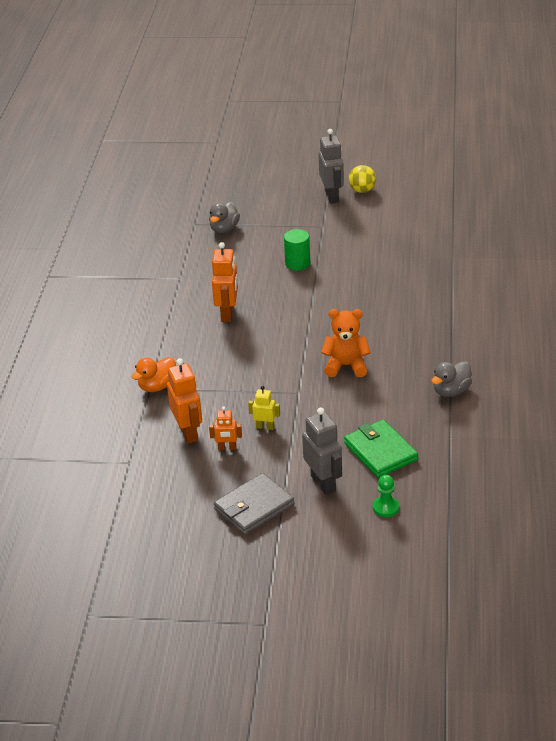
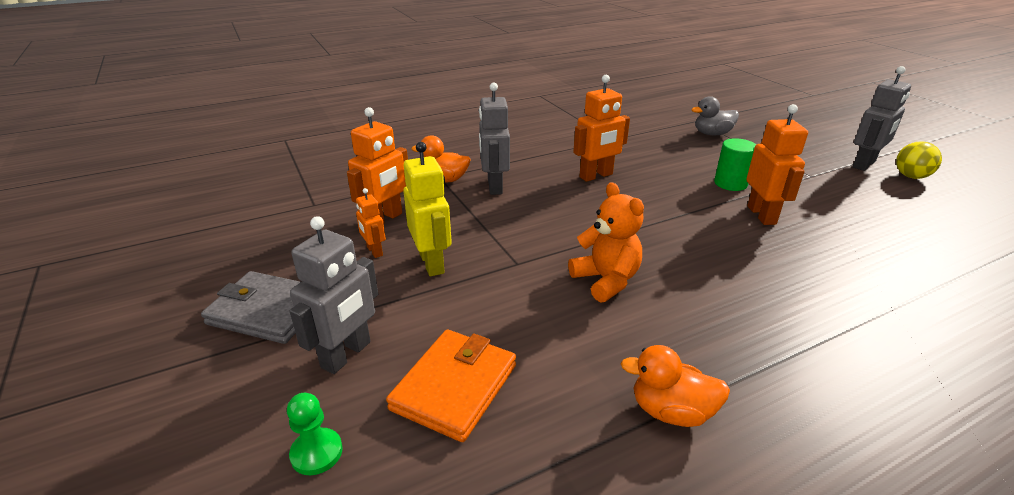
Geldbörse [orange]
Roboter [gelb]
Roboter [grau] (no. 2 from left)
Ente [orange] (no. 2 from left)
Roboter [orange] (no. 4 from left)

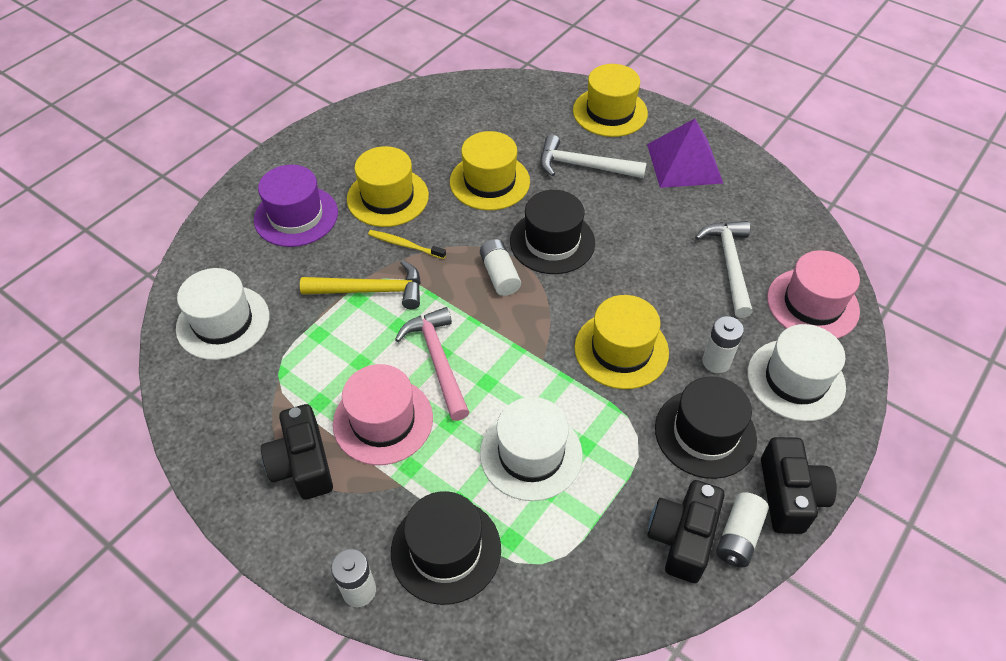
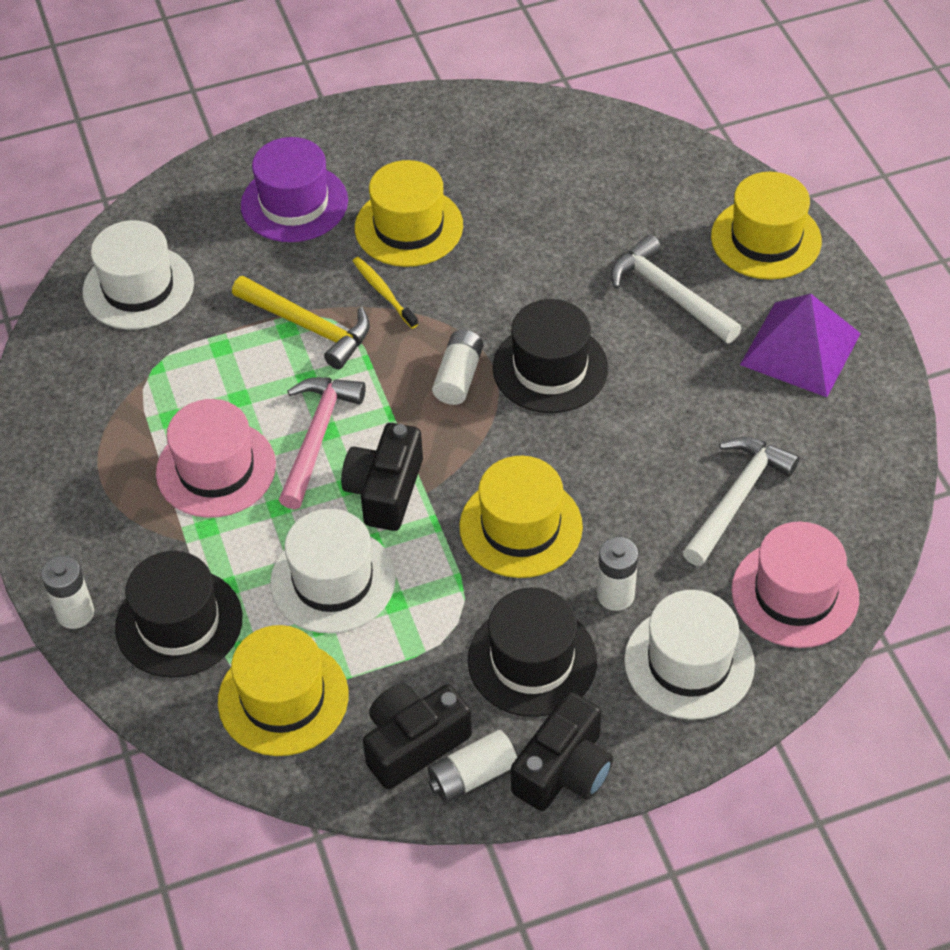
Hut [gelb] (no. 1 from left)
Kamera [schwarz] (no. 1 from left)

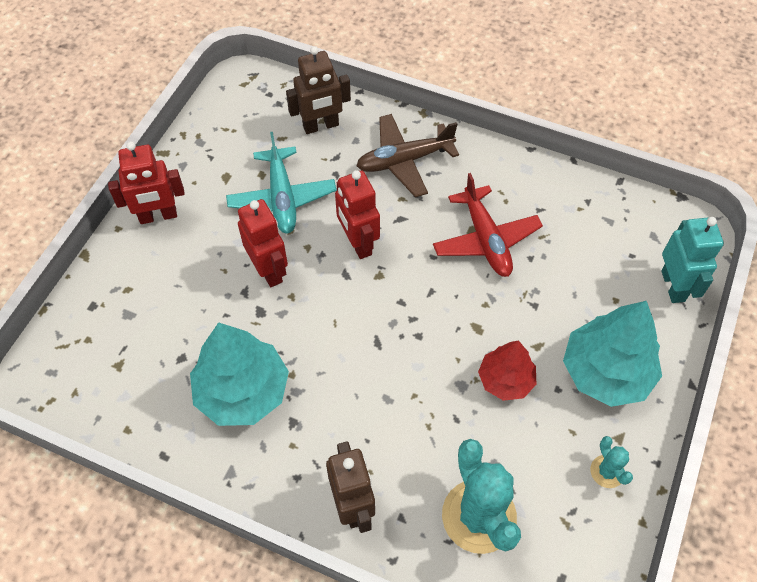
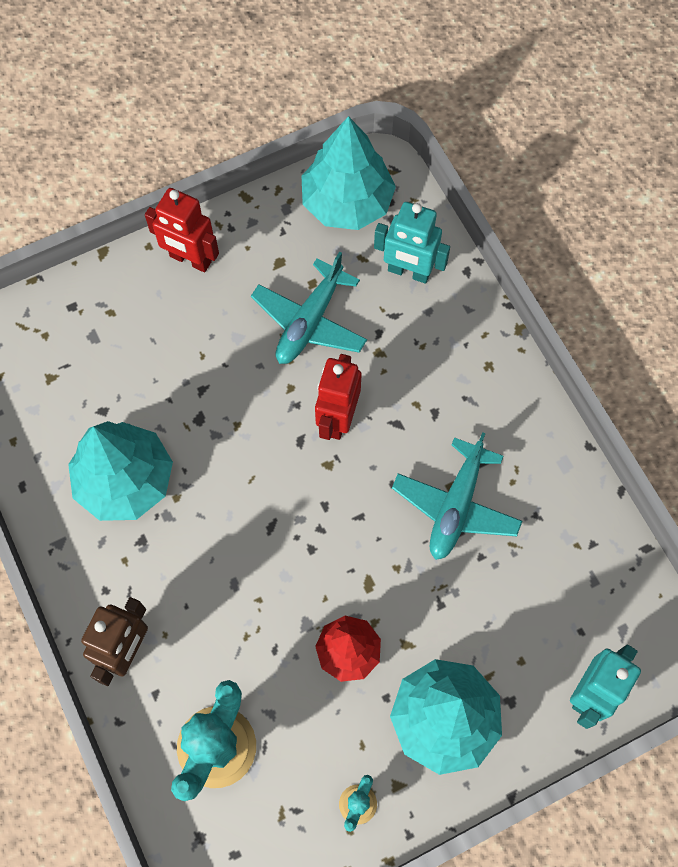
Baum [türkis] (no. 2 from left)
Roboter [türkis] (no. 1 from left)
Flugzeug [türkis] (no. 2 from left)
Roboter [rot] (no. 2 from left in the first image)
Flugzeug [braun]

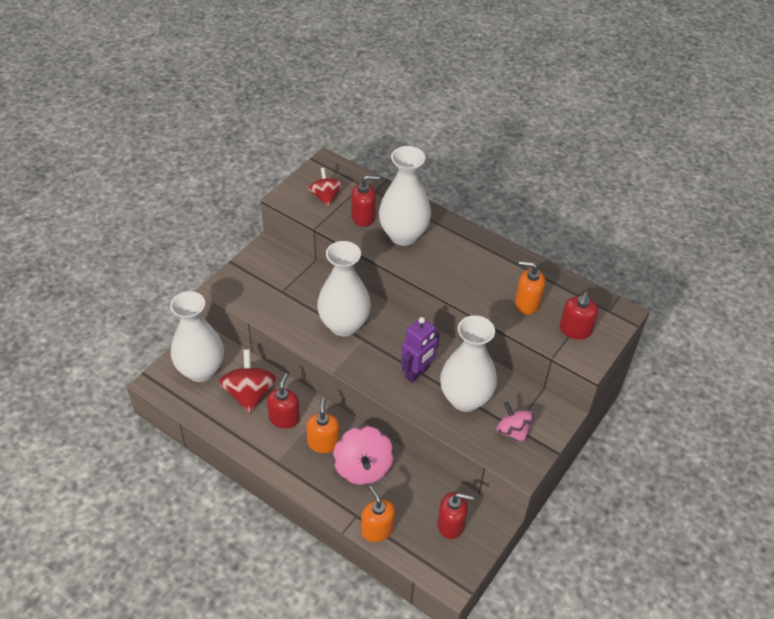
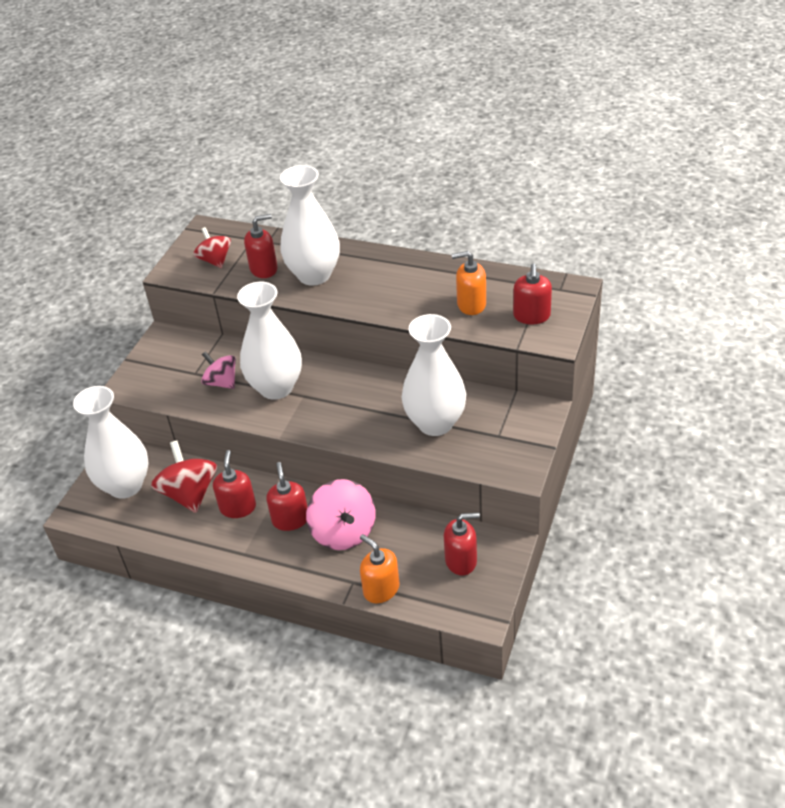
Kreisel [rosa] (no. 1 from left)
Seifenspender [rot] (no. 3 from left)
Roboter [lila]

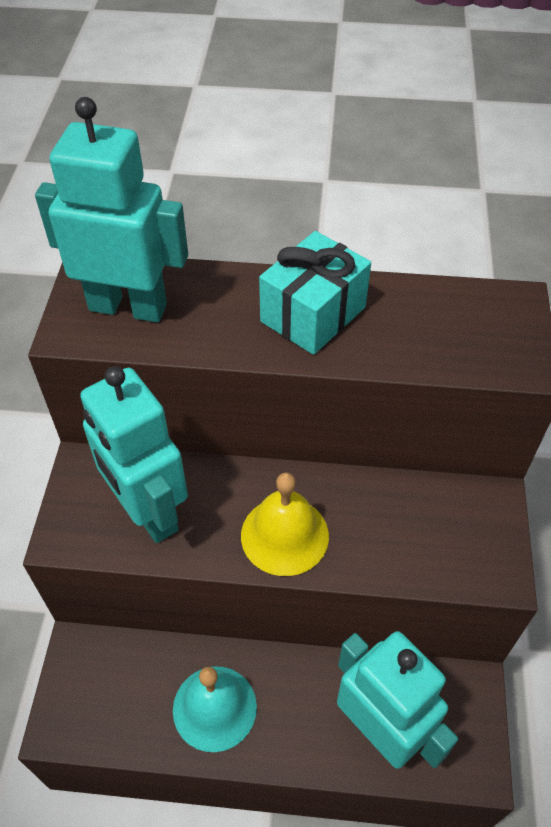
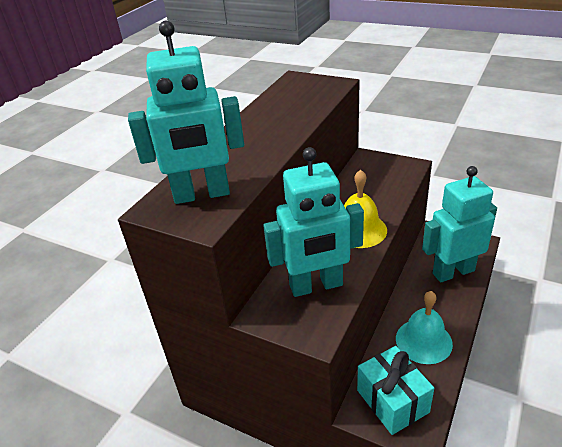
Roboter [türkis] (no. 1 from left)
Geschenk [türkis]

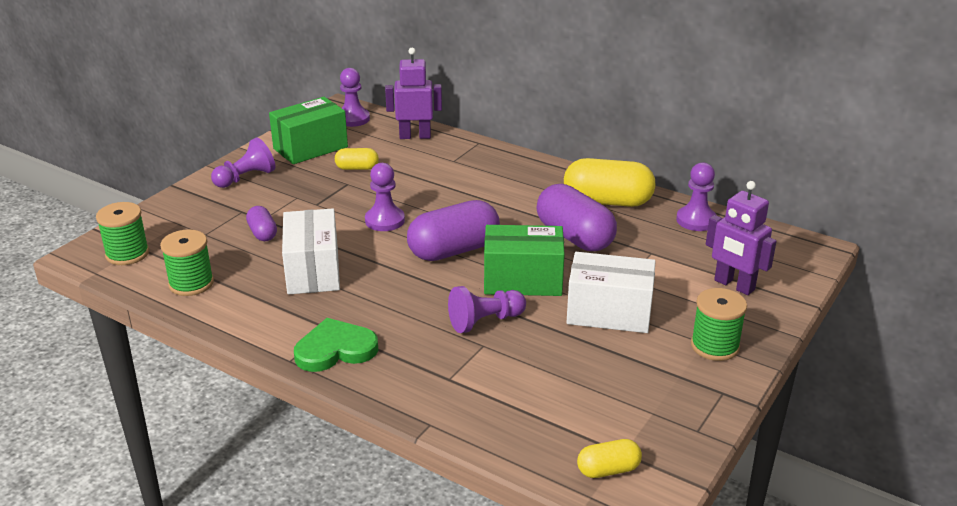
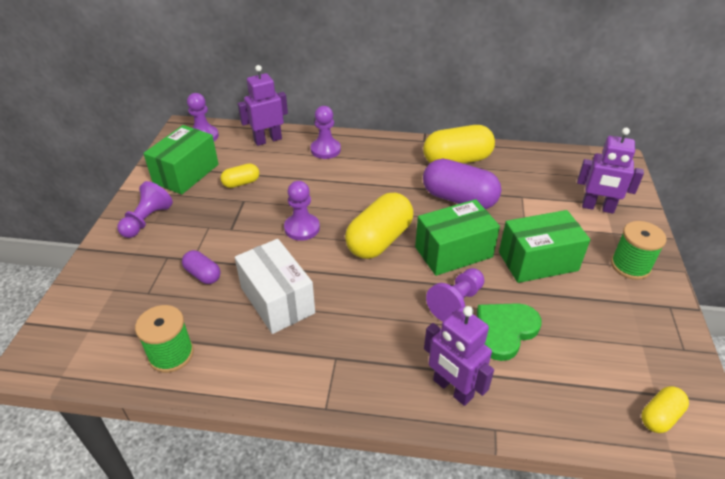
Bauer [lila] (no. 4 from left)
Kapsel [gelb] (no. 2 from left)
Roboter [lila] (no. 2 from left)
Herz [grün]
Schachtel [grün] (no. 3 from left)
Garnrolle [grün] (no. 1 from left in the first image)

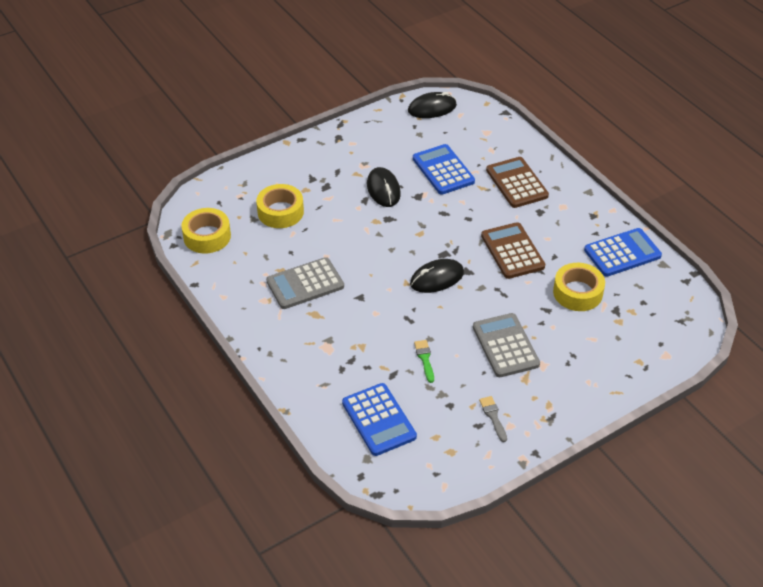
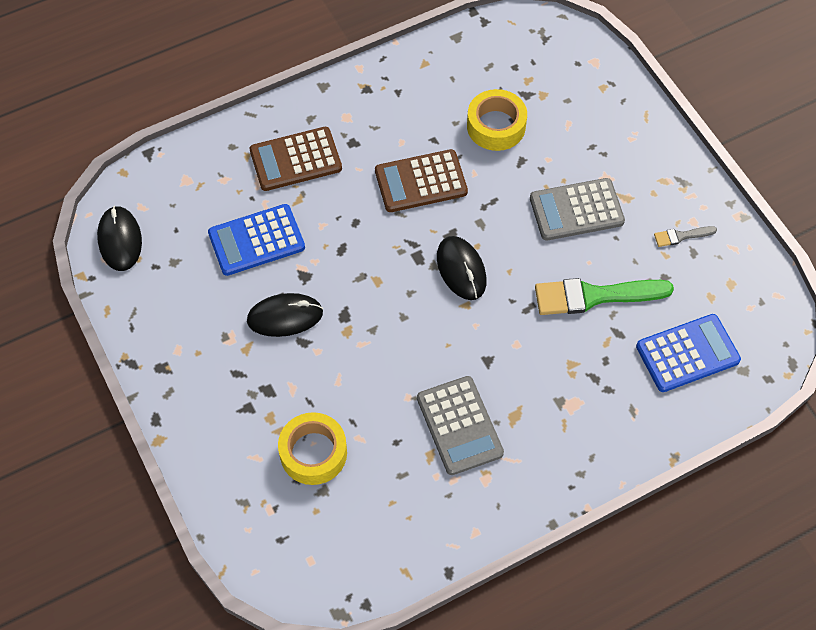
Pinsel [grün]
Klebeband [gelb] (no. 1 from left in the first image)
Taschenrechner [blau] (no. 3 from left in the first image)

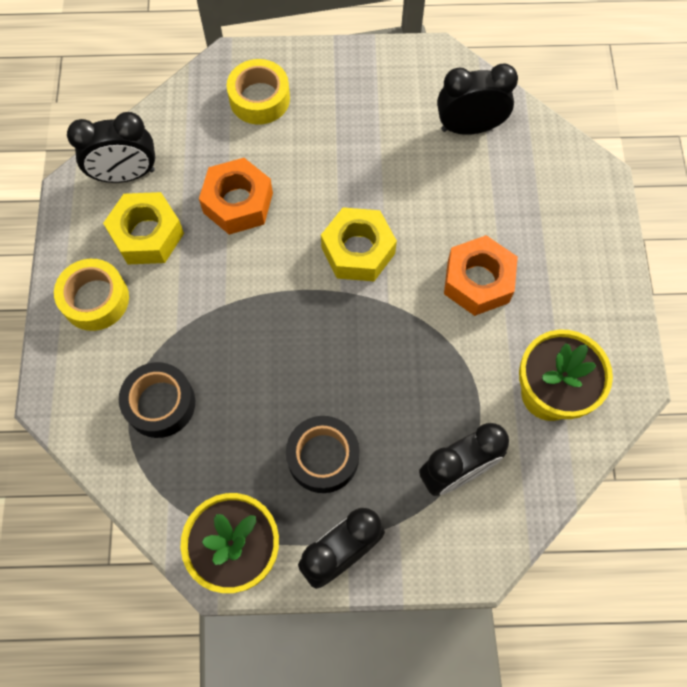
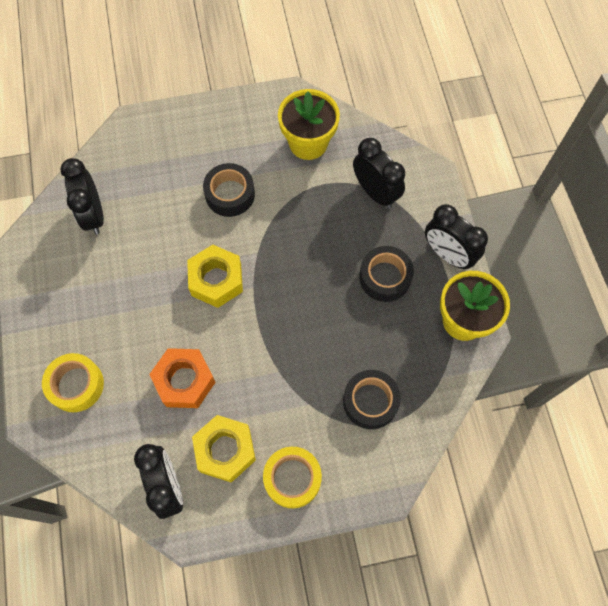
Klebeband [schwarz] (no. 1 from left)

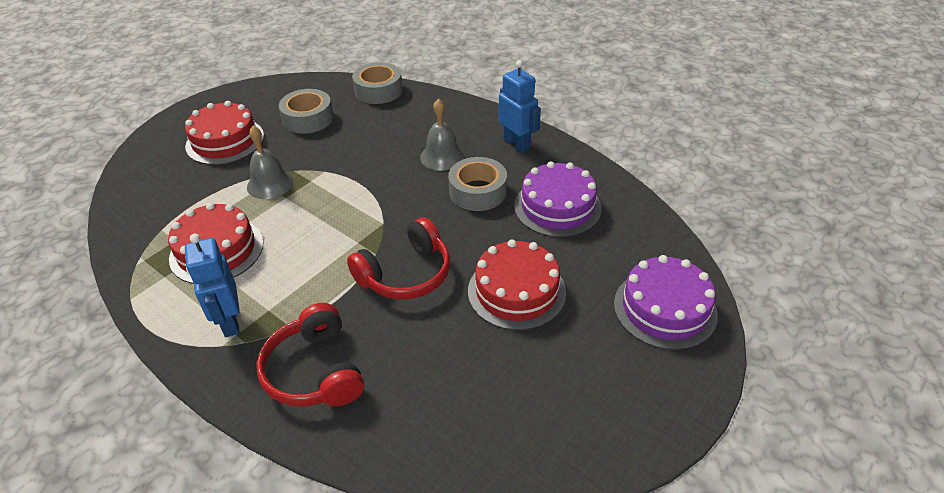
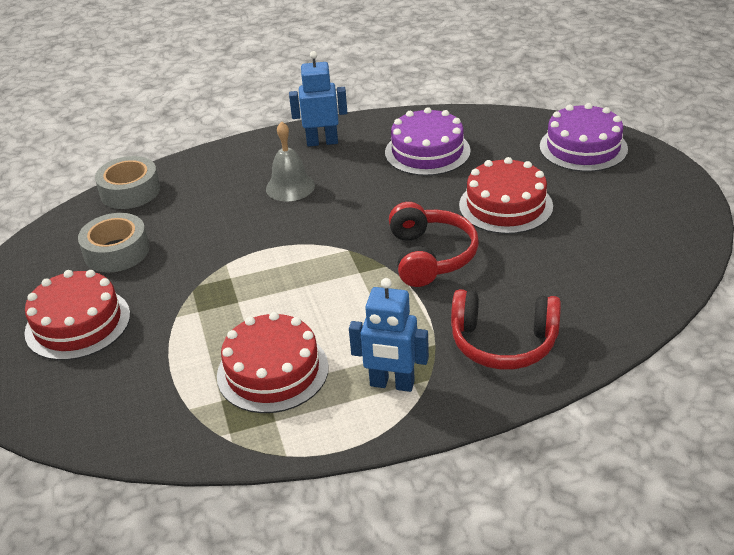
Glocke [grau] (no. 1 from left in the first image)
Klebeband [grau] (no. 3 from left in the first image)

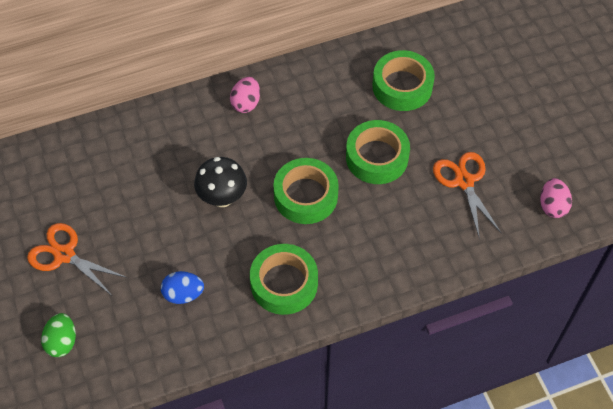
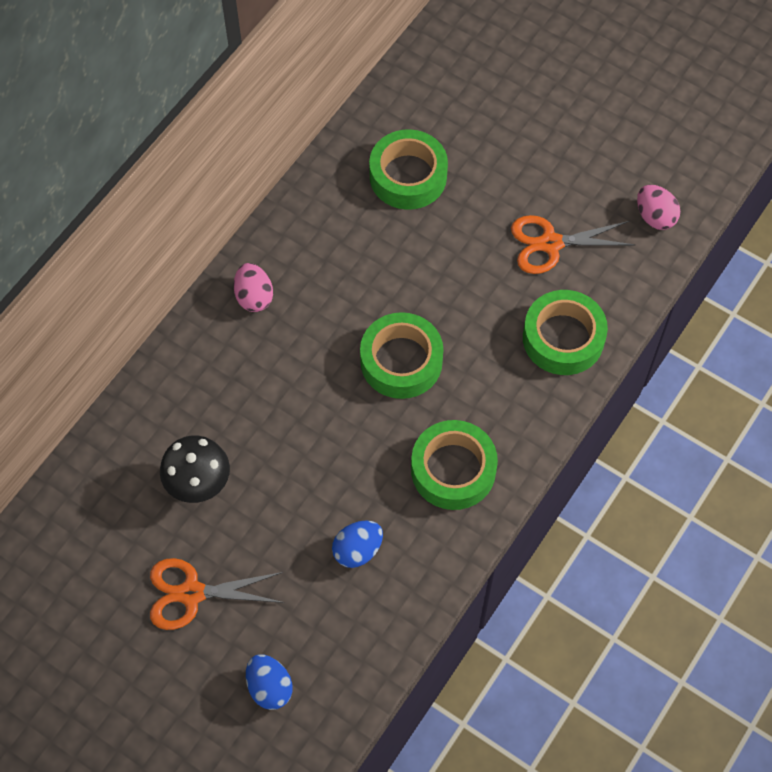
Pilz [schwarz]
Ei [blau] (no. 1 from left)
Schere [orange] (no. 2 from left)
Klebeband [grün] (no. 4 from left)

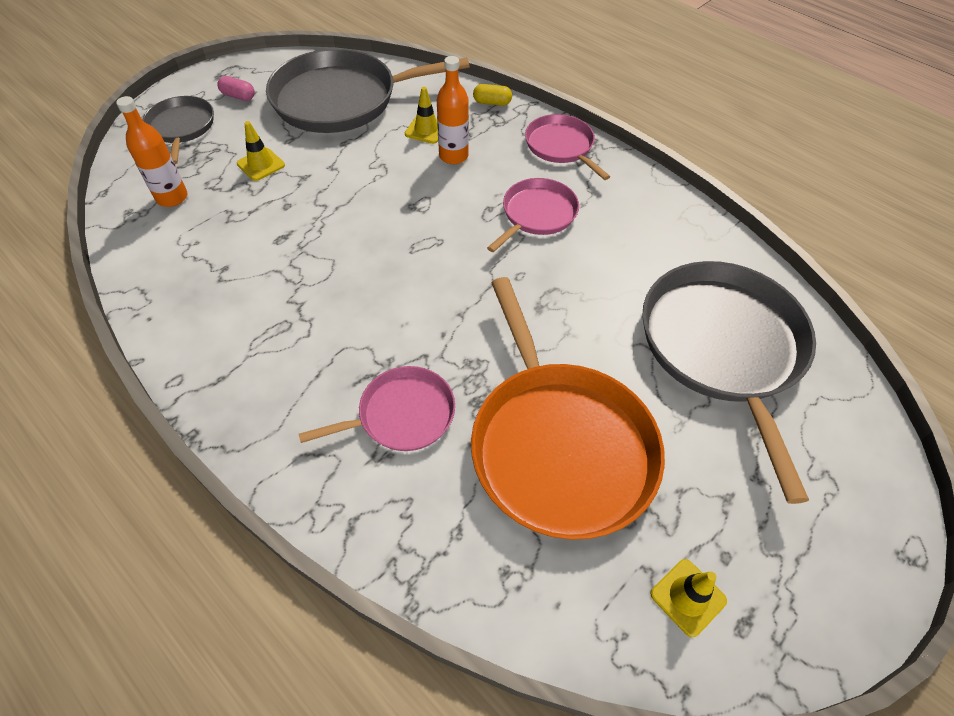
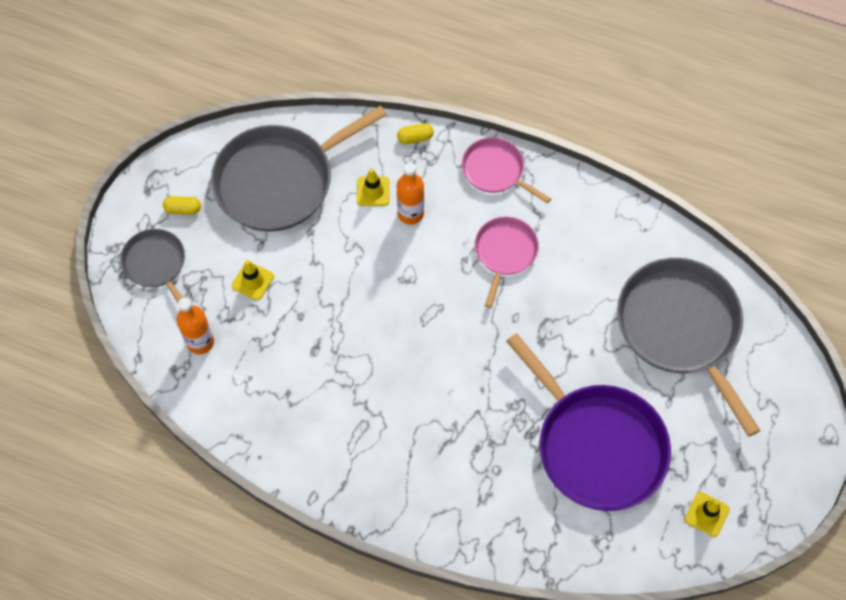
Kapsel [gelb] (no. 1 from left)
Pfanne [lila]
Pfanne [rosa] (no. 1 from left in the first image)

